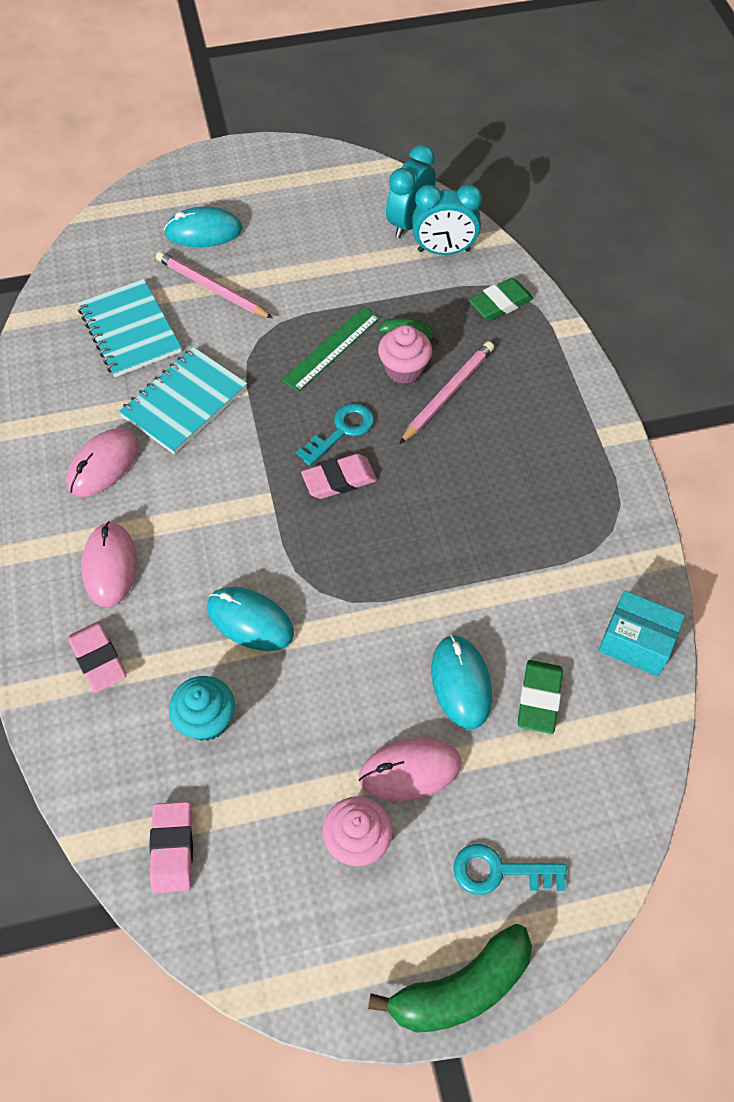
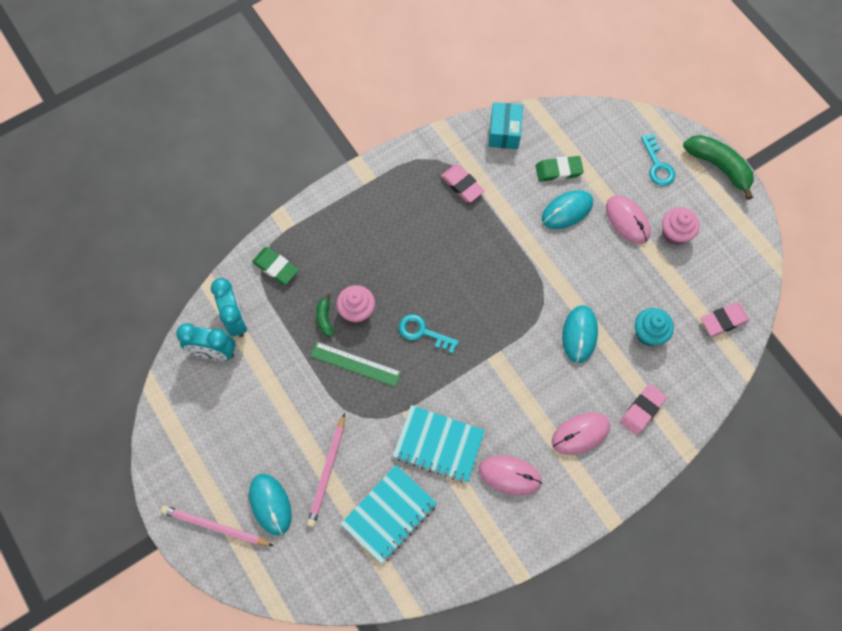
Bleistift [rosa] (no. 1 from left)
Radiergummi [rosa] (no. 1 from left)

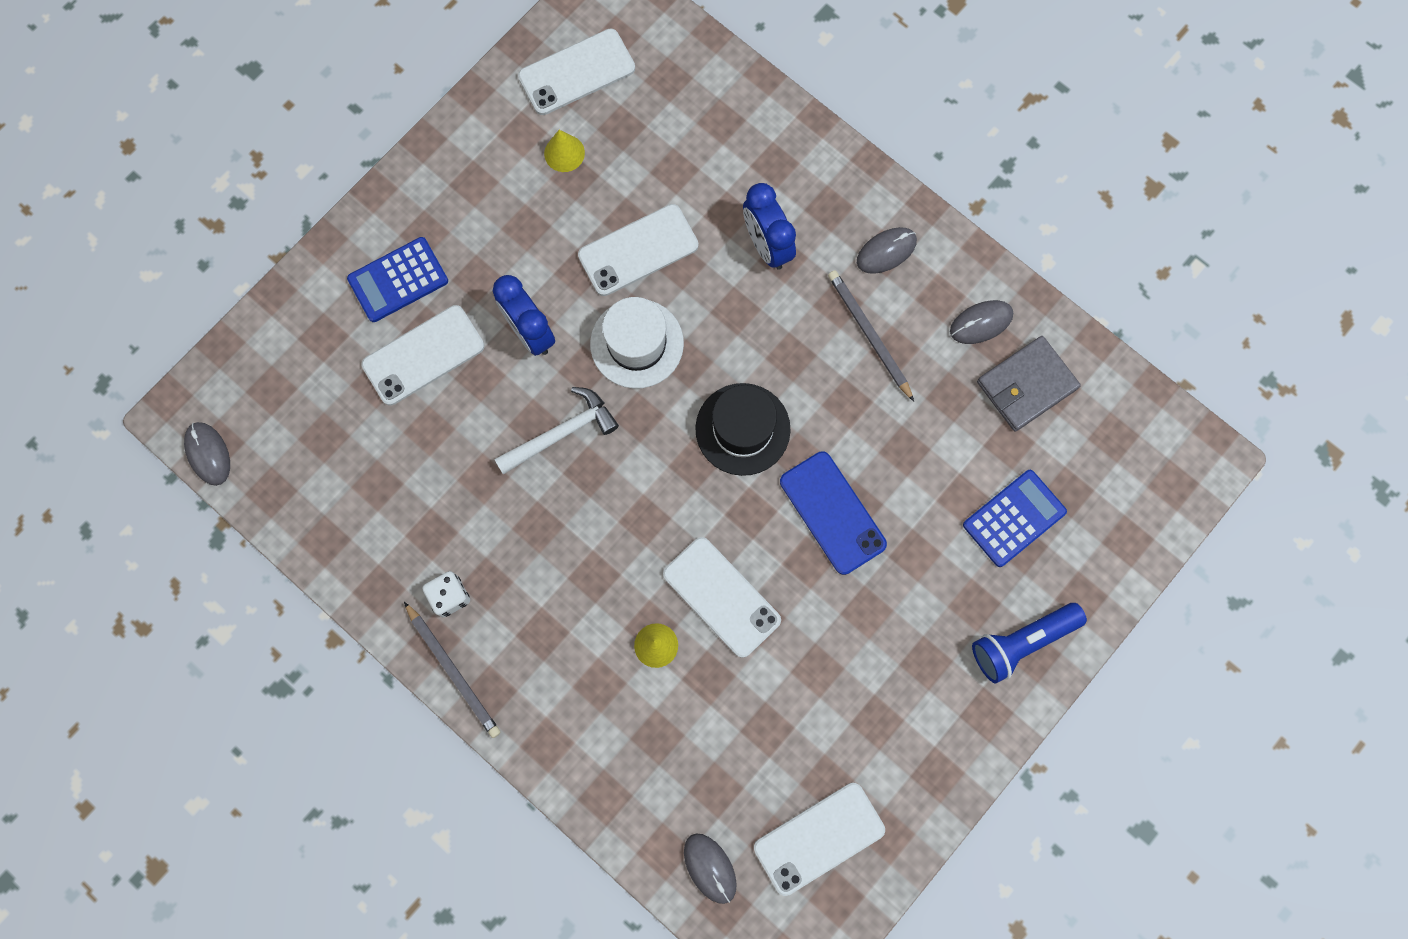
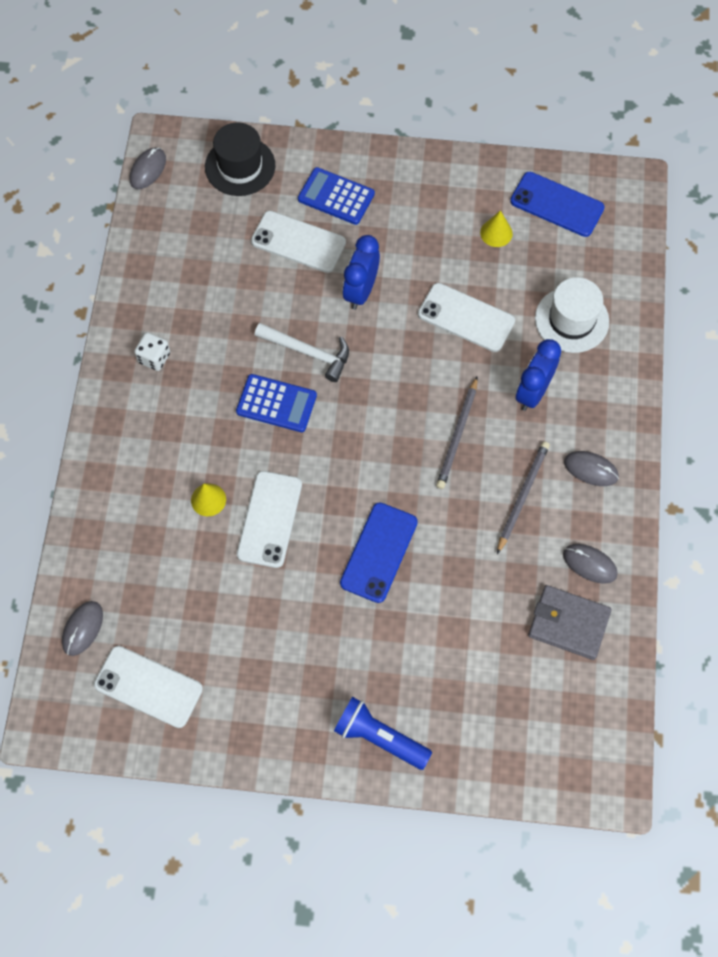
Hut [schwarz]
Taschenrechner [blau] (no. 1 from left)
Bleistift [grau] (no. 1 from left)
Handy [blau] (no. 2 from left)
Hut [weiß]

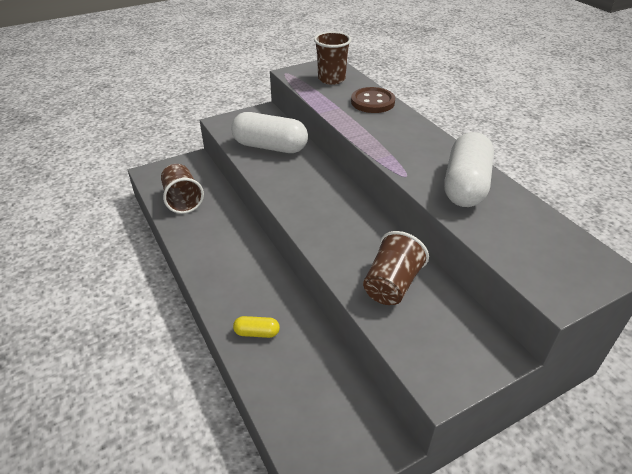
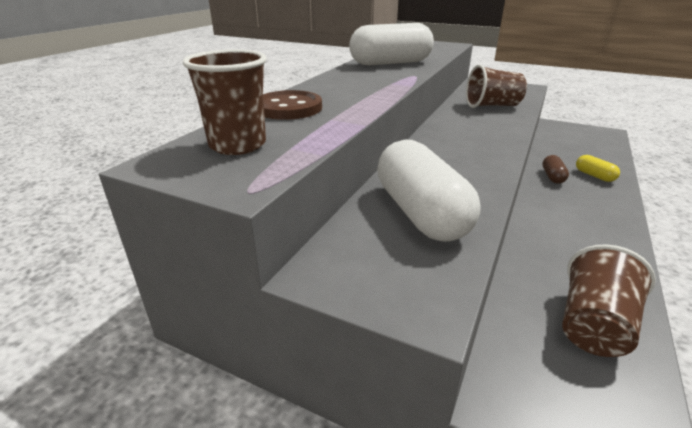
Kapsel [braun]

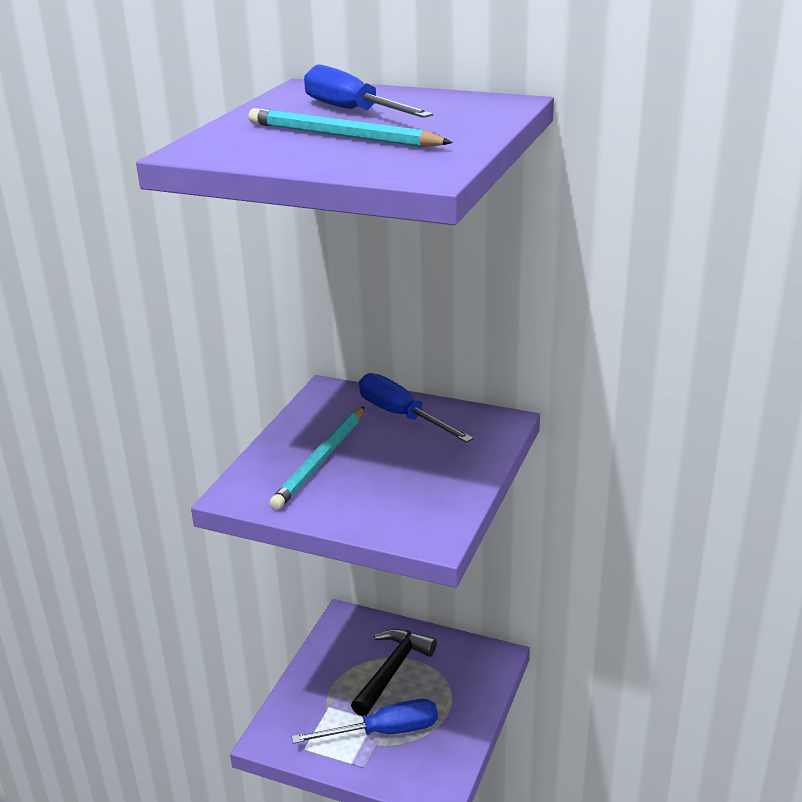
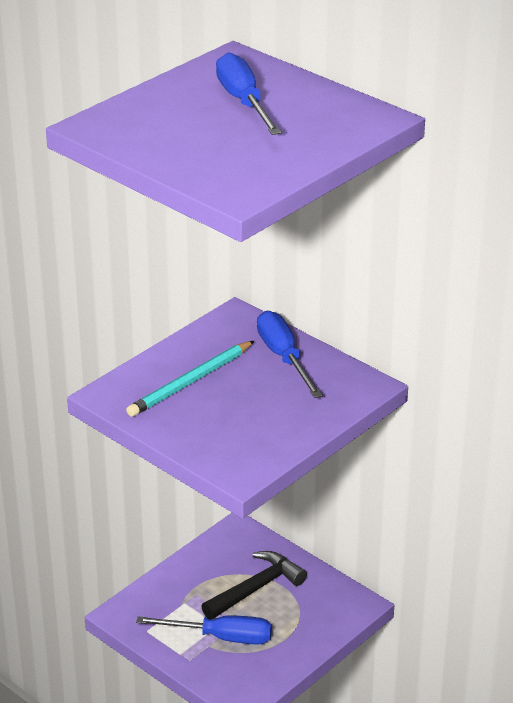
Bleistift [türkis] (no. 2 from left in the first image)

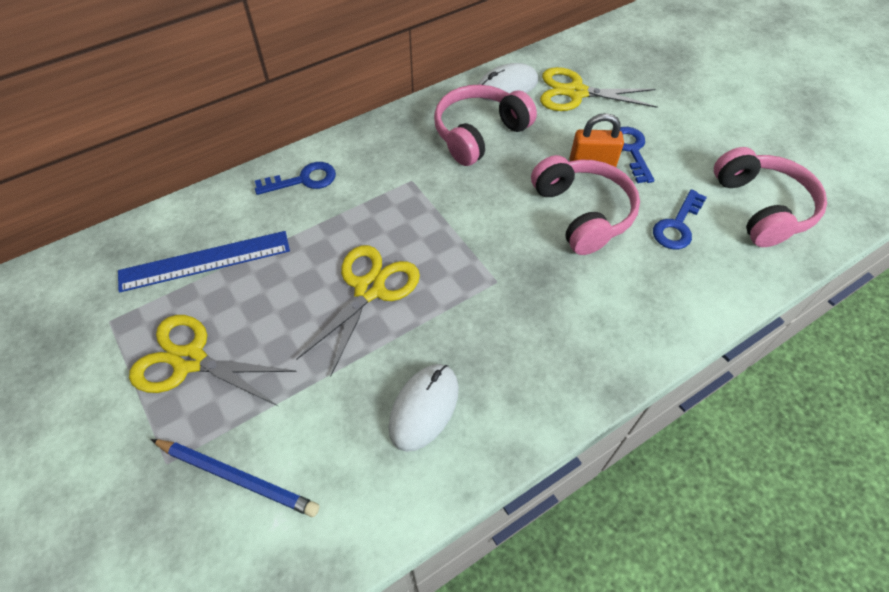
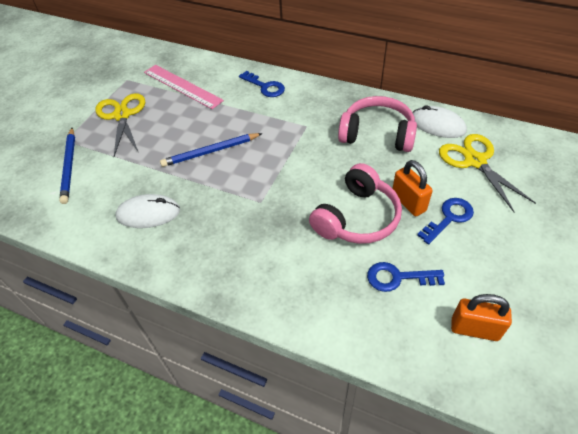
Lineal [rosa]
Bleistift [blau] (no. 2 from left)
Vorhängeschloss [orange] (no. 2 from left)

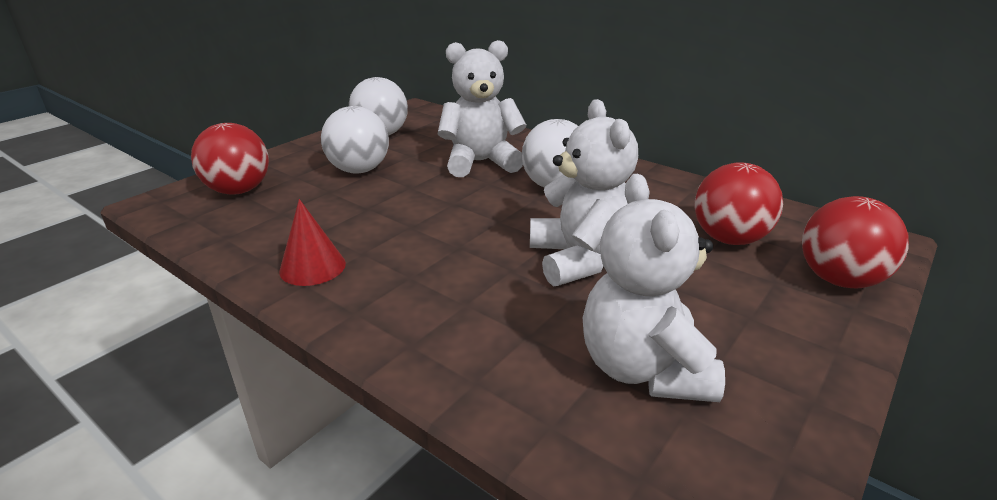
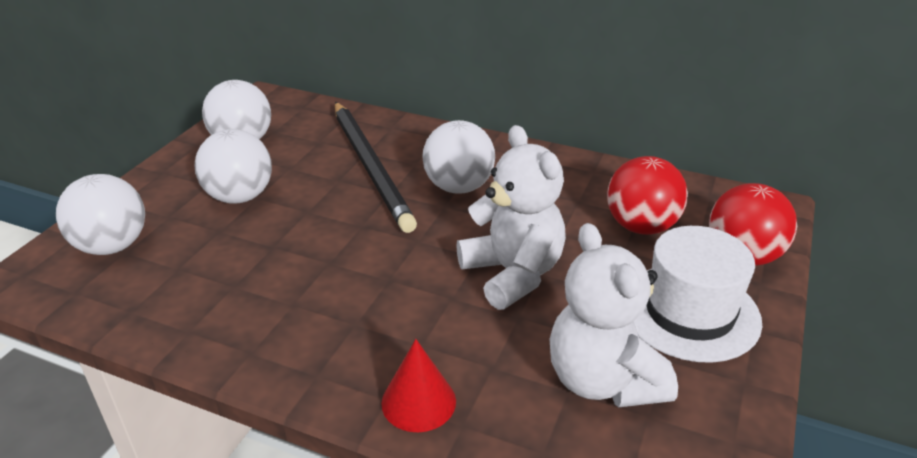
Ball [weiß] (no. 1 from left)
Bleistift [schwarz]
Kegel [rot]
Hut [weiß]

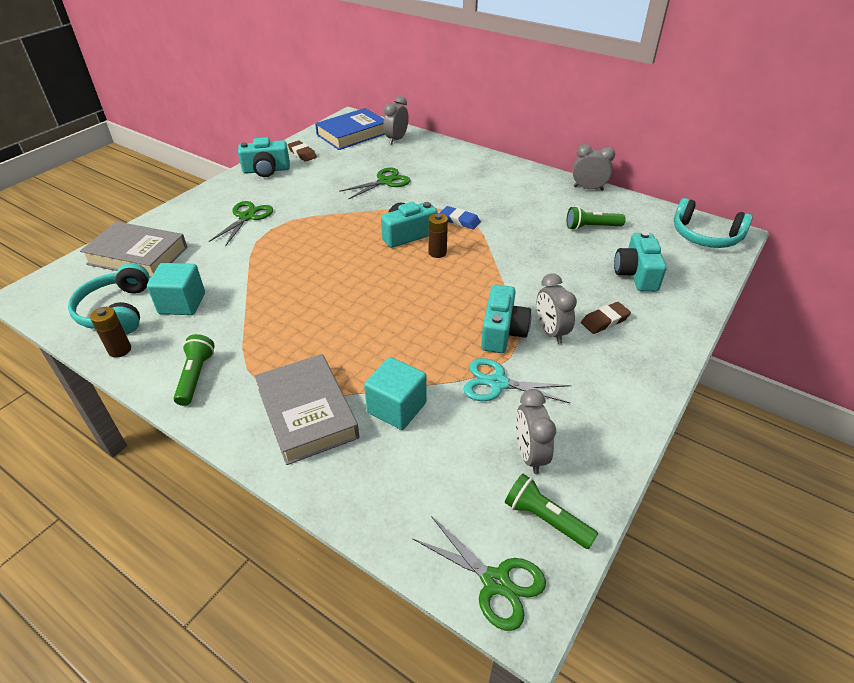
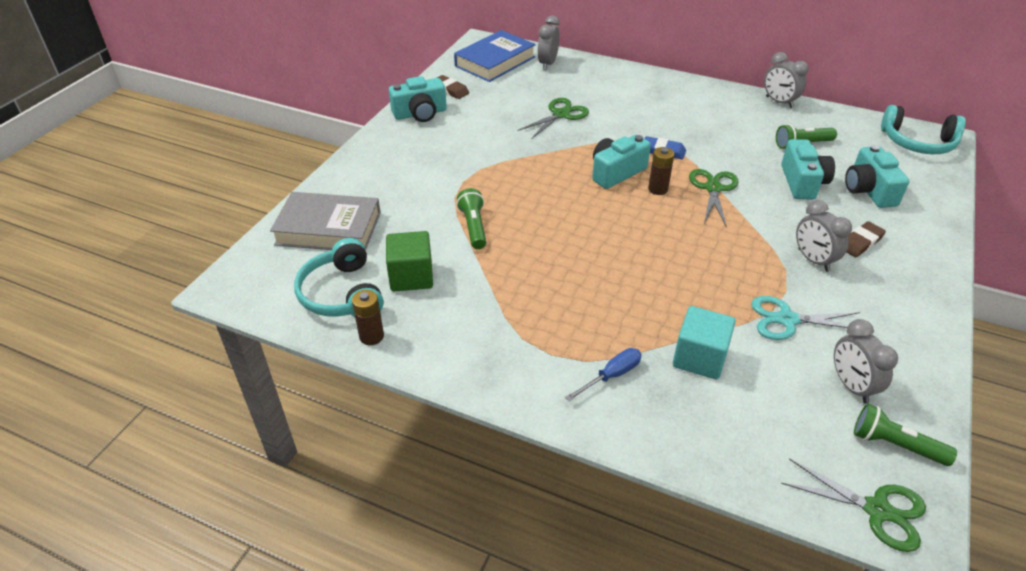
Kubus [grün]
Taschenlampe [grün] (no. 1 from left)
Schraubenzieher [blau]
Schere [grün] (no. 2 from left)
Wecker [grau] (no. 2 from left)
Kamera [türkis] (no. 3 from left)

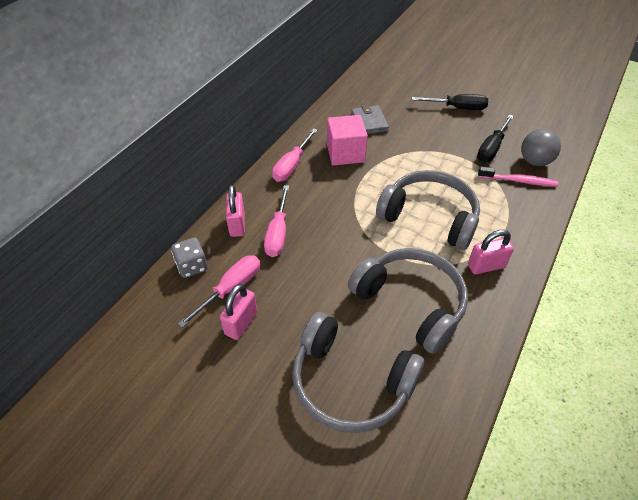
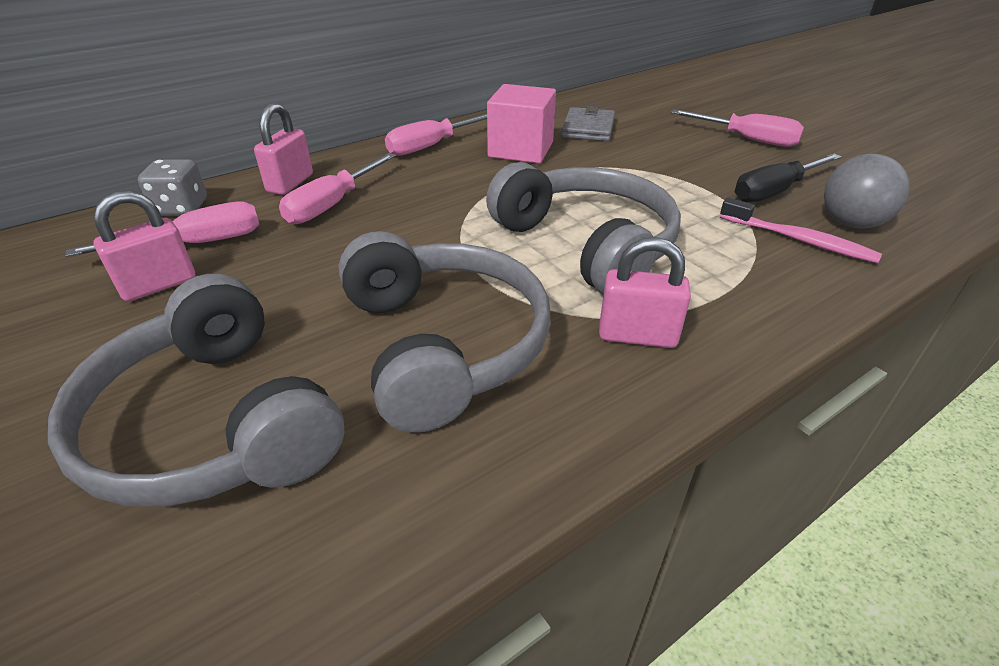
Schraubenzieher [rosa] (no. 4 from left)

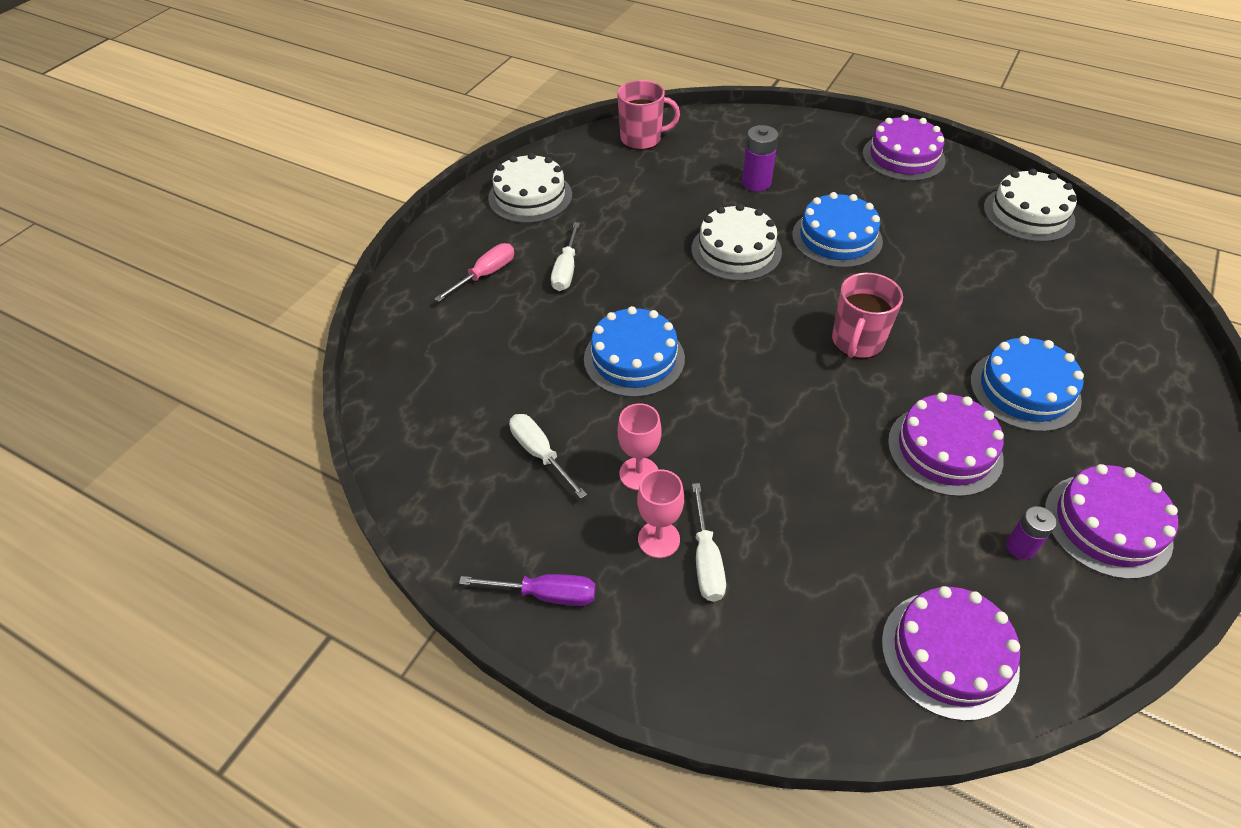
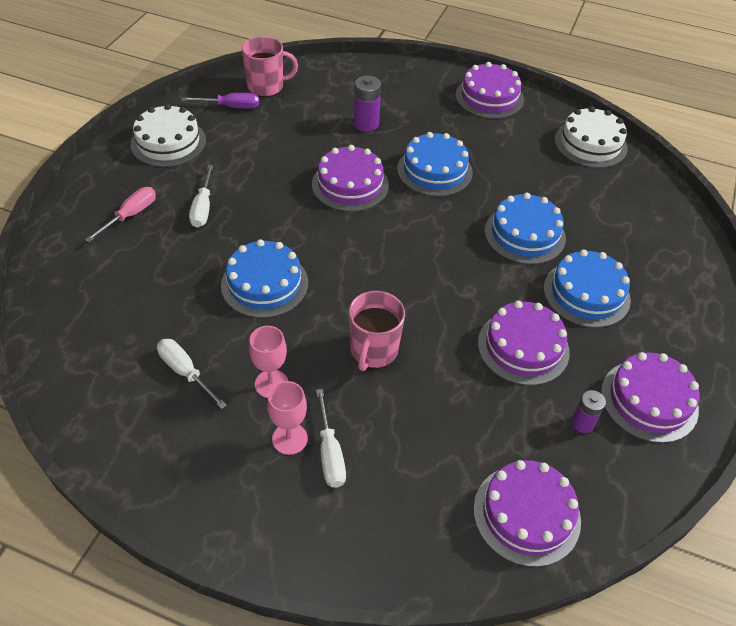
Schraubenzieher [lila]
Kuchen [lila] (no. 1 from left)
Tasse [rosa] (no. 2 from left)
Kuchen [blau] (no. 3 from left)

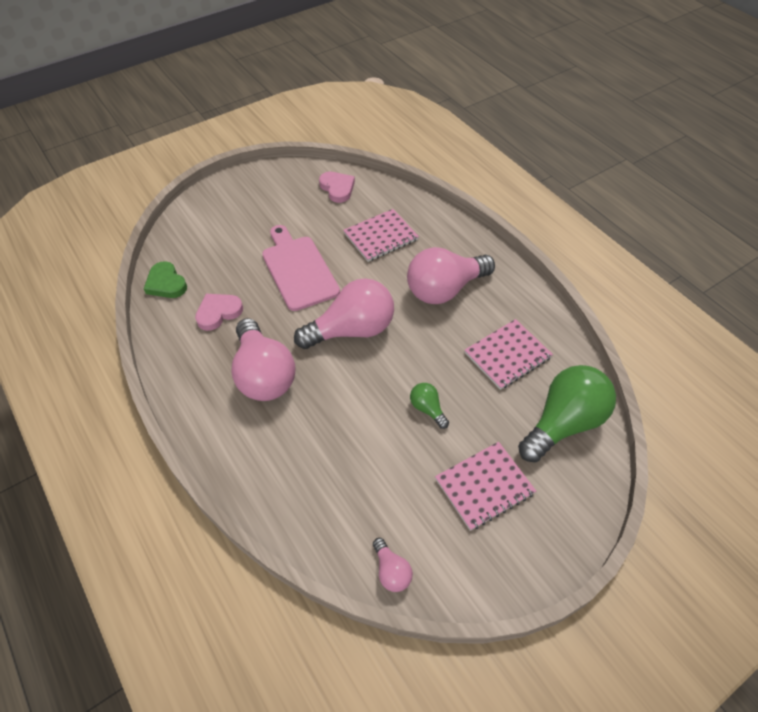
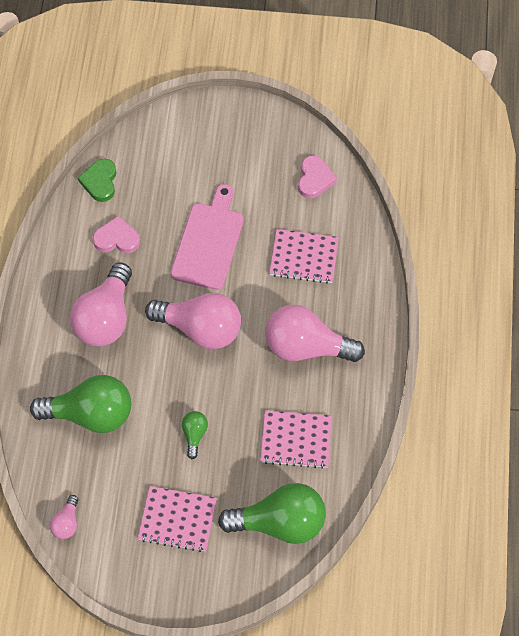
Glühbirne [grün] (no. 1 from left)

